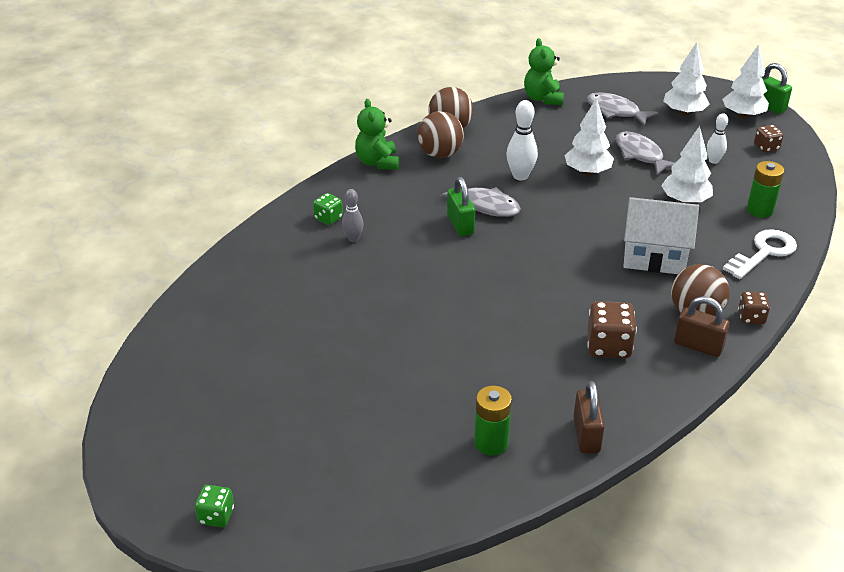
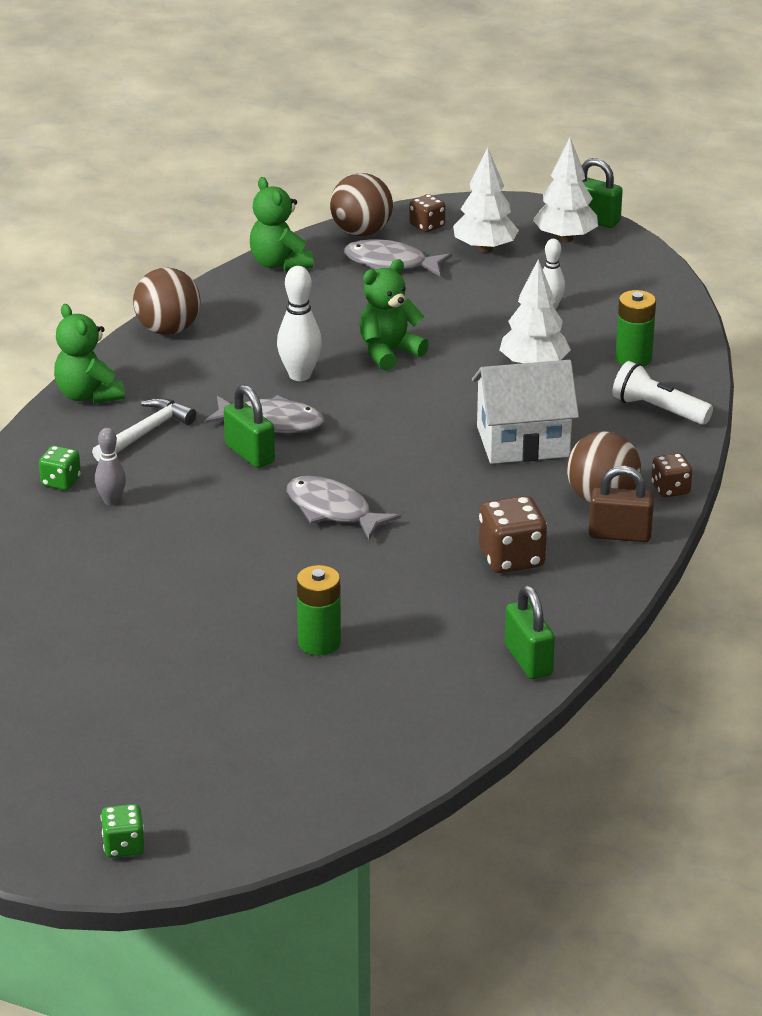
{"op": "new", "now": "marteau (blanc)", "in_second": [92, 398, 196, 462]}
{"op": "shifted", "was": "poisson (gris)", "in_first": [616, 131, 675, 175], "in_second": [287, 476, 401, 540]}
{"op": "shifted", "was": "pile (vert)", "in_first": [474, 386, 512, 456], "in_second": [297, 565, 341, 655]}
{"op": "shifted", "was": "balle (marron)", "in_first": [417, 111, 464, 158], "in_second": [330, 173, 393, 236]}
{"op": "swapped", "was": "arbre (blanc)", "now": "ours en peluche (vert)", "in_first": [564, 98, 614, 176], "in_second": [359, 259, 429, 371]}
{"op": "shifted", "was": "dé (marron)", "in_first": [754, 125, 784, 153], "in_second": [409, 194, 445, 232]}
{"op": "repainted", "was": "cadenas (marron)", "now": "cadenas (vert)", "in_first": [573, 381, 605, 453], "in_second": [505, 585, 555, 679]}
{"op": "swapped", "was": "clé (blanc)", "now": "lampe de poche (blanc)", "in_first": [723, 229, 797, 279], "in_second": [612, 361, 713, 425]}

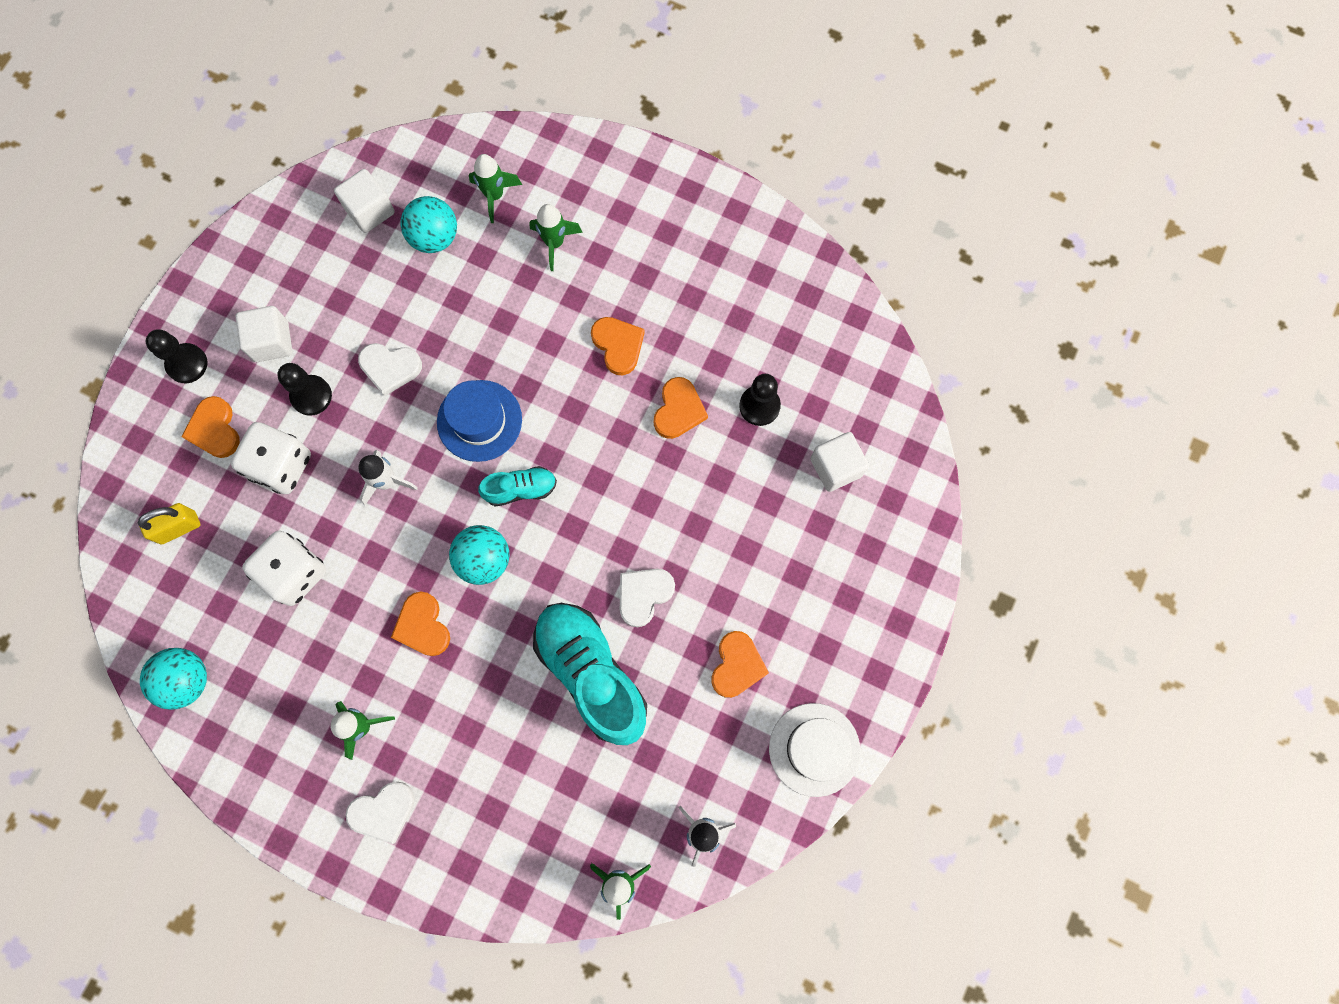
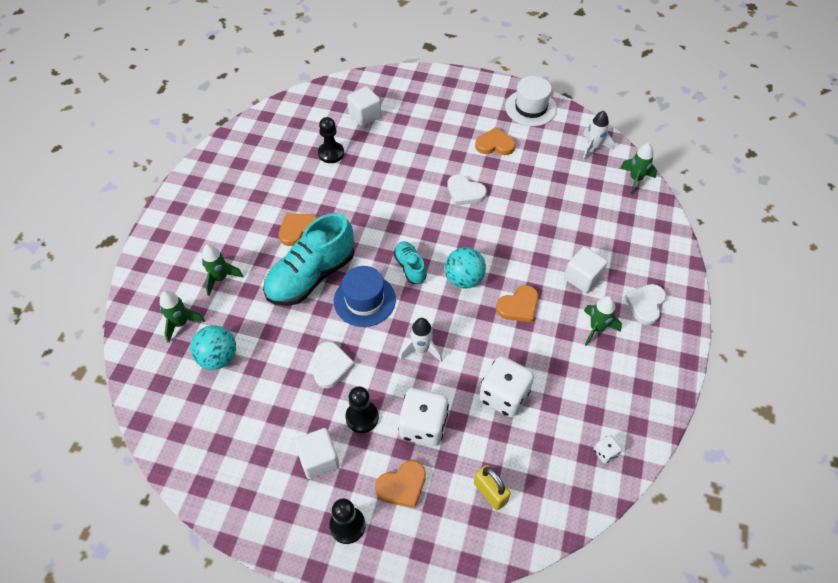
{"op": "shifted", "was": "chaussure (turquoise)", "in_first": [533, 603, 647, 745], "in_second": [263, 213, 354, 306]}
{"op": "shifted", "was": "cube (blanc)", "in_first": [334, 169, 395, 233], "in_second": [564, 246, 608, 293]}
{"op": "swapped", "was": "balle (turquoise)", "now": "dé (blanc)", "in_first": [140, 648, 207, 710], "in_second": [594, 435, 622, 464]}
{"op": "rotated", "was": "cœur (blanc)", "in_first": [345, 782, 415, 844], "in_second": [624, 284, 666, 325], "clockwise": -120}
{"op": "gone", "was": "cœur (orange)", "in_first": [654, 377, 708, 439]}

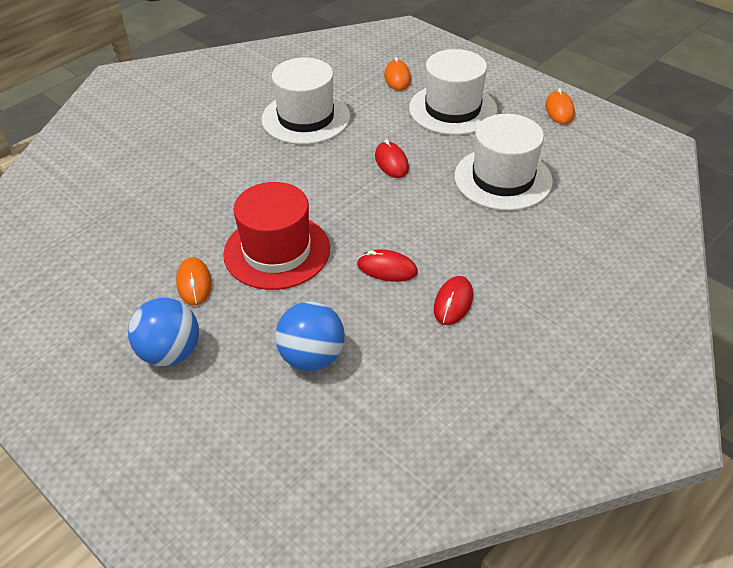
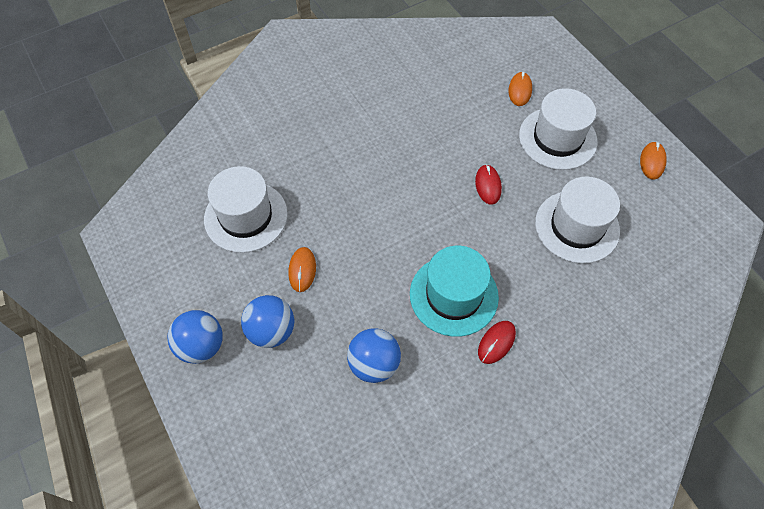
{"op": "new", "now": "balle (bleu)", "in_second": [168, 310, 223, 364]}
{"op": "shifted", "was": "chapeau (blanc)", "in_first": [261, 58, 350, 145], "in_second": [204, 166, 288, 253]}
{"op": "swapped", "was": "souris (rouge)", "now": "chapeau (turquoise)", "in_first": [357, 249, 418, 282], "in_second": [410, 246, 499, 337]}
{"op": "gone", "was": "chapeau (rouge)", "in_first": [223, 182, 330, 290]}

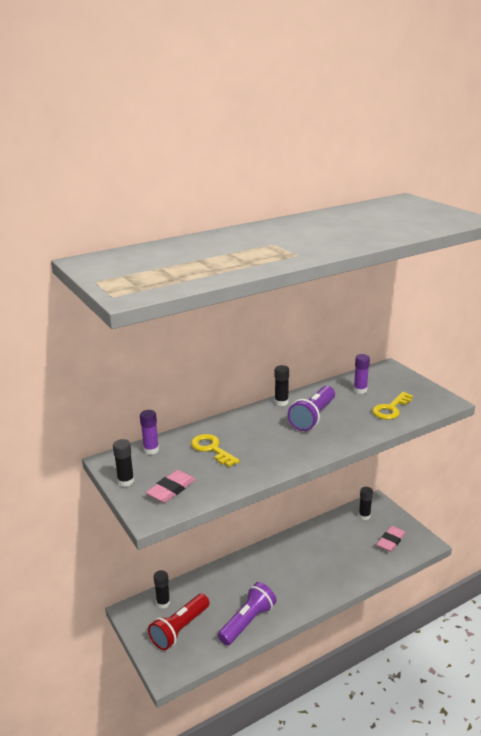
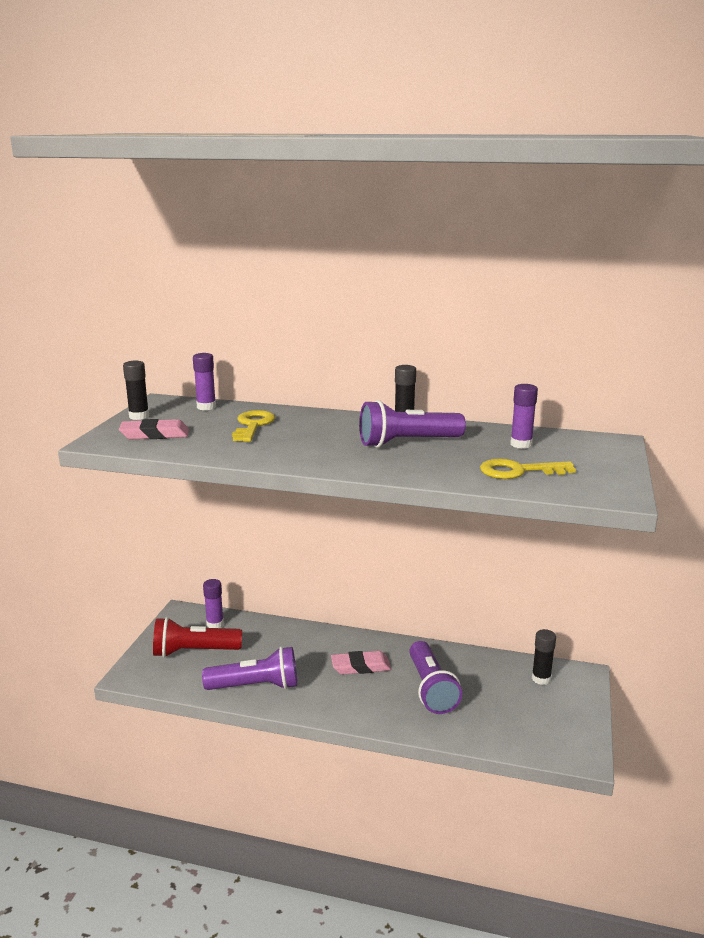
{"op": "repainted", "was": "bâton de colle (noir)", "now": "bâton de colle (violet)", "in_first": [154, 570, 170, 609], "in_second": [203, 579, 224, 628]}
{"op": "shifted", "was": "gomme (rose)", "in_first": [377, 526, 406, 552], "in_second": [331, 651, 391, 674]}
{"op": "new", "now": "lampe de poche (violet)", "in_second": [409, 641, 462, 714]}

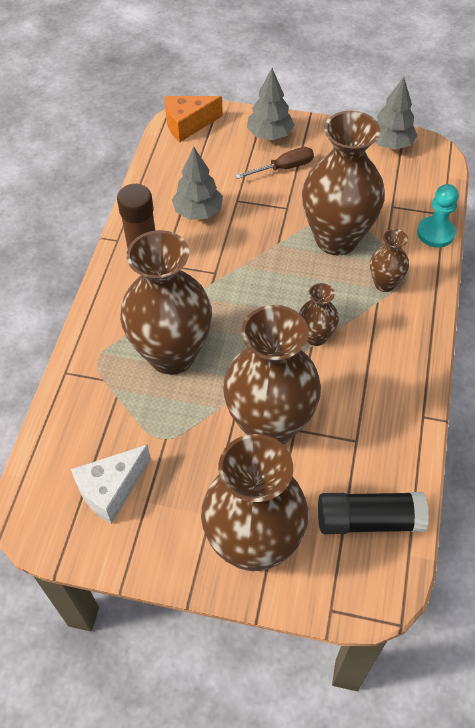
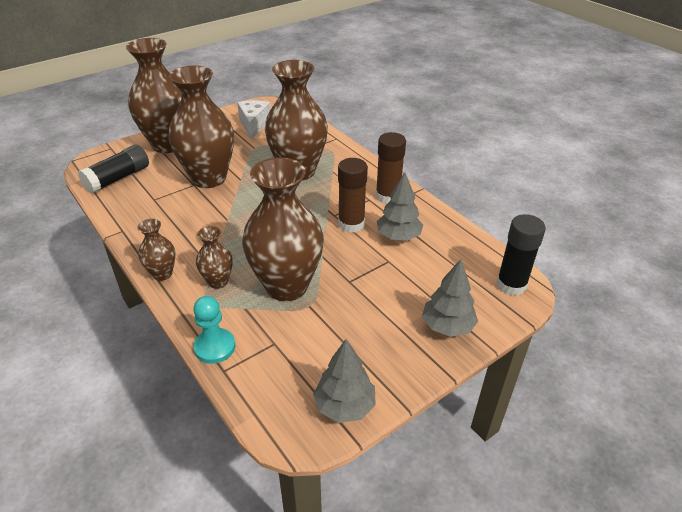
{"op": "shifted", "was": "vase (marron)", "in_first": [299, 283, 339, 346], "in_second": [137, 219, 176, 281]}
{"op": "new", "now": "bâton de colle (marron)", "in_second": [338, 158, 368, 233]}
{"op": "swapped", "was": "fromage (orange)", "now": "bâton de colle (noir)", "in_first": [165, 96, 223, 142], "in_second": [496, 214, 546, 296]}
{"op": "gone", "was": "tournevis (marron)", "in_first": [235, 147, 314, 179]}

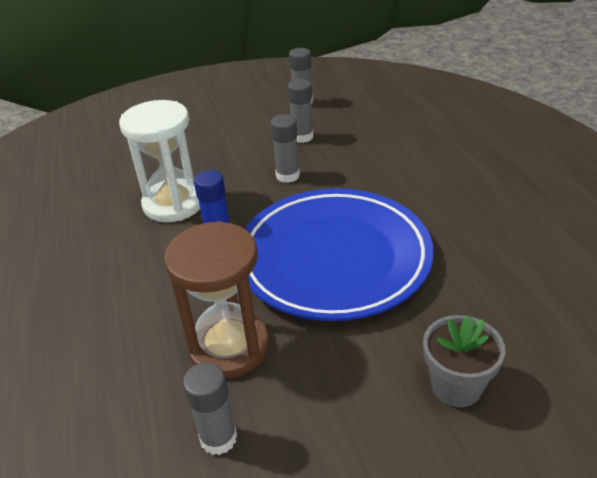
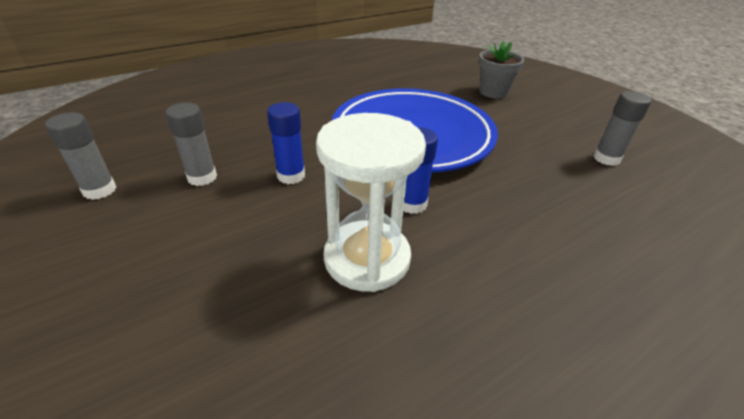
{"op": "repainted", "was": "bâton de colle (gris)", "now": "bâton de colle (bleu)", "in_first": [270, 114, 300, 183], "in_second": [267, 102, 305, 184]}
{"op": "gone", "was": "sablier (marron)", "in_first": [164, 221, 269, 379]}

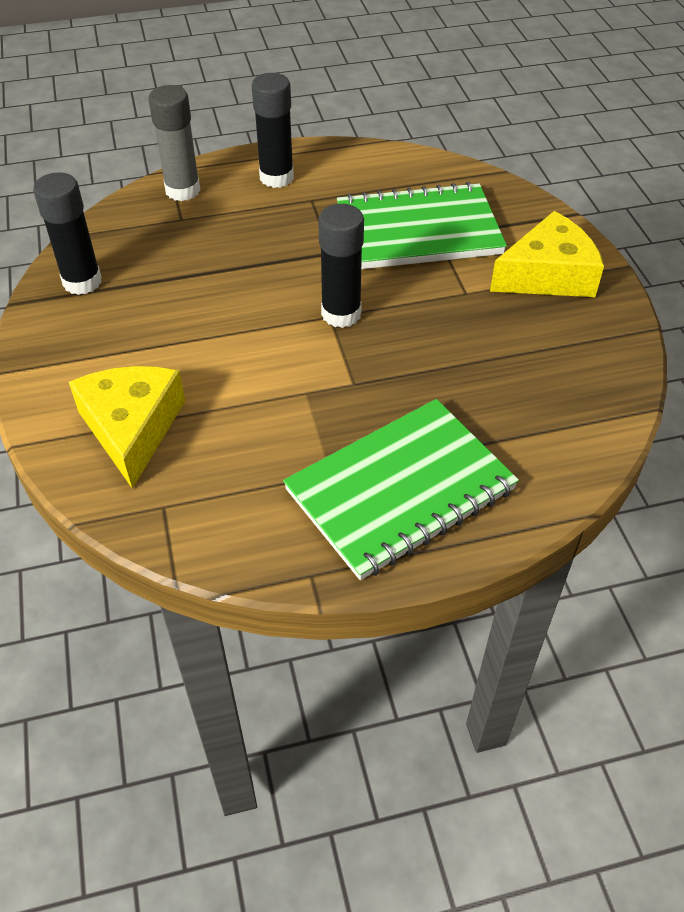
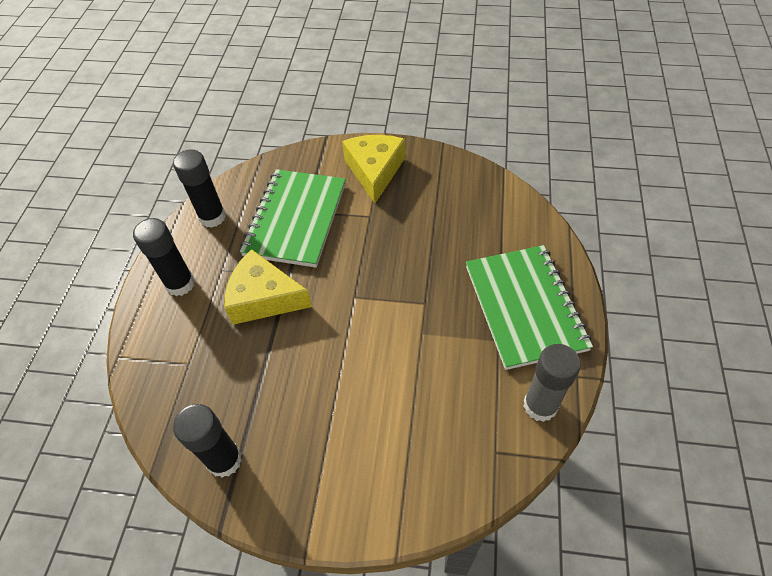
{"op": "shifted", "was": "bâton de colle (noir)", "in_first": [318, 204, 364, 328], "in_second": [173, 149, 226, 228]}
{"op": "shifted", "was": "fromage (jaune)", "in_first": [69, 366, 185, 489], "in_second": [225, 249, 312, 325]}
{"op": "shifted", "was": "bâton de colle (gris)", "in_first": [148, 85, 201, 201], "in_second": [523, 344, 581, 422]}

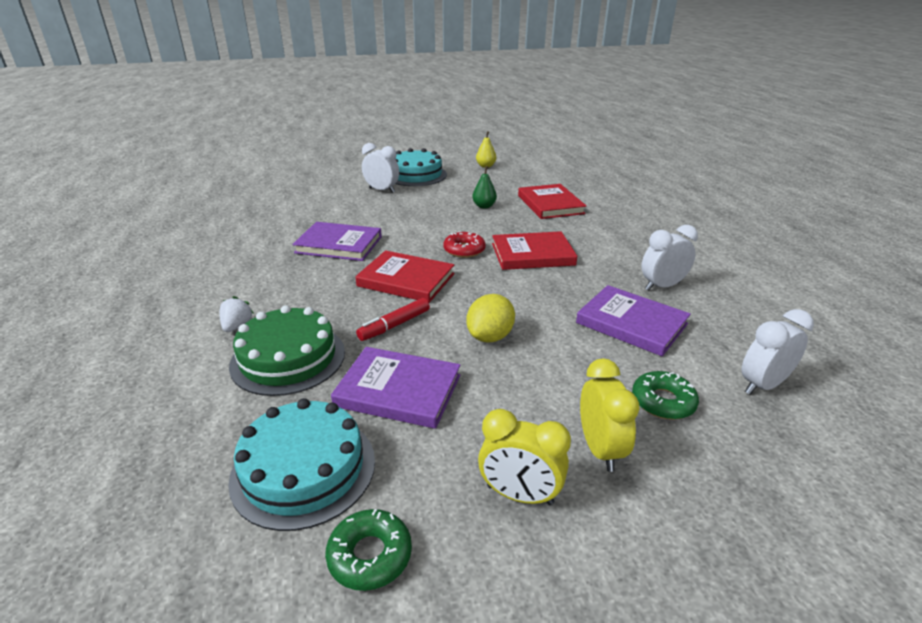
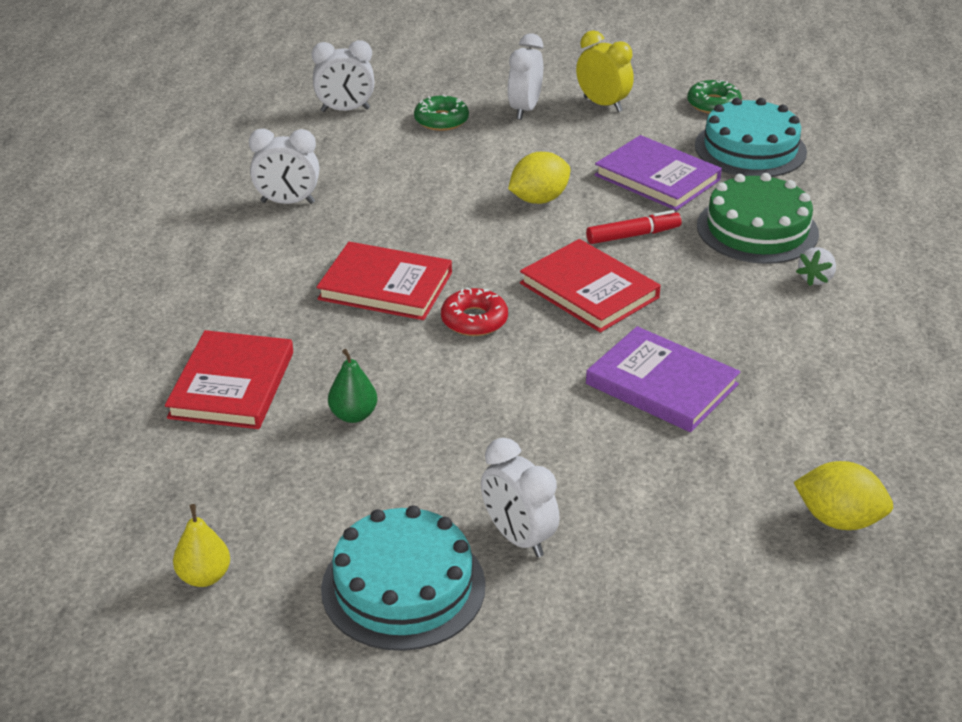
{"op": "repainted", "was": "réveil (jaune)", "now": "réveil (blanc)", "in_first": [580, 358, 640, 472], "in_second": [508, 34, 543, 120]}
{"op": "new", "now": "citron (jaune)", "in_second": [794, 461, 893, 530]}
{"op": "gone", "was": "livre (violet)", "in_first": [576, 285, 691, 356]}

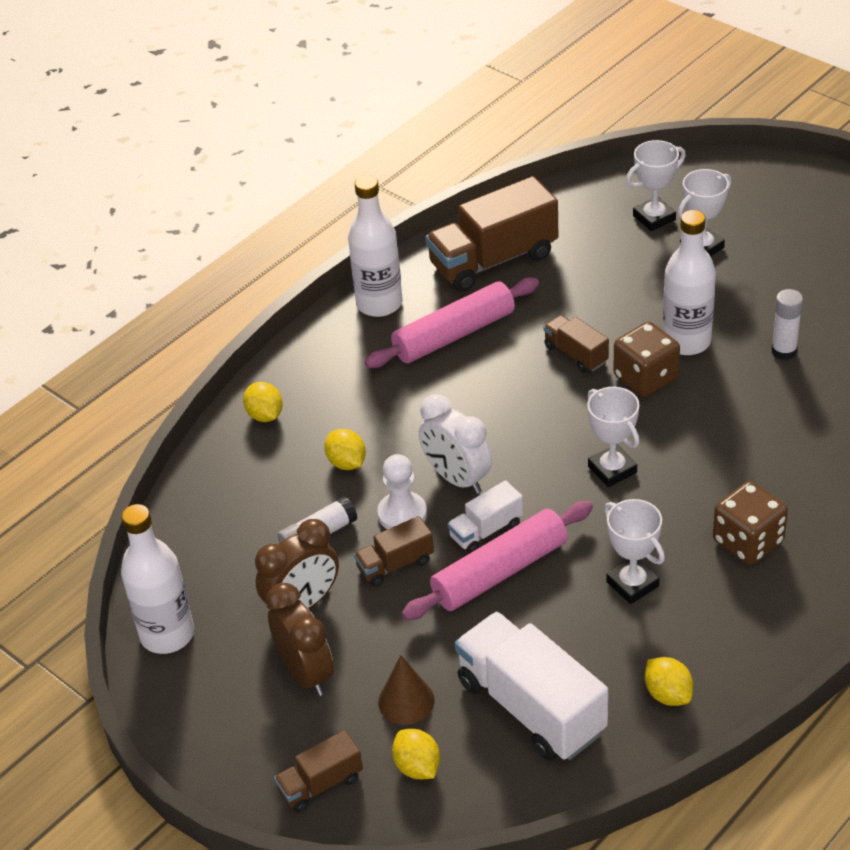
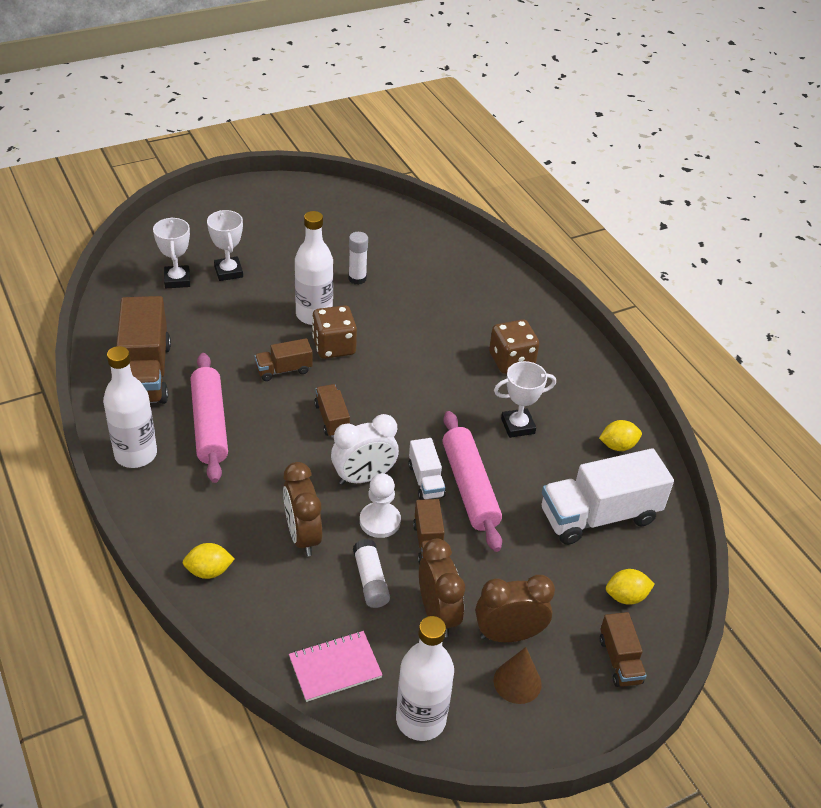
{"op": "swapped", "was": "citron (jaune)", "now": "réveil (marron)", "in_first": [324, 429, 366, 470], "in_second": [283, 462, 322, 556]}
{"op": "new", "now": "carnet (rose)", "in_second": [289, 631, 382, 702]}
{"op": "new", "now": "camion (marron)", "in_second": [314, 384, 350, 437]}
{"op": "shifted", "was": "cône (marron)", "in_first": [378, 655, 435, 725], "in_second": [494, 647, 542, 704]}
{"op": "gone", "was": "trophée (blanc)", "in_first": [587, 387, 640, 487]}

